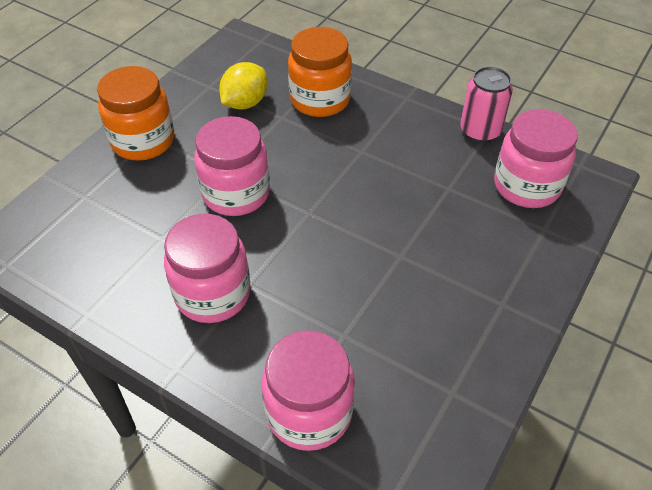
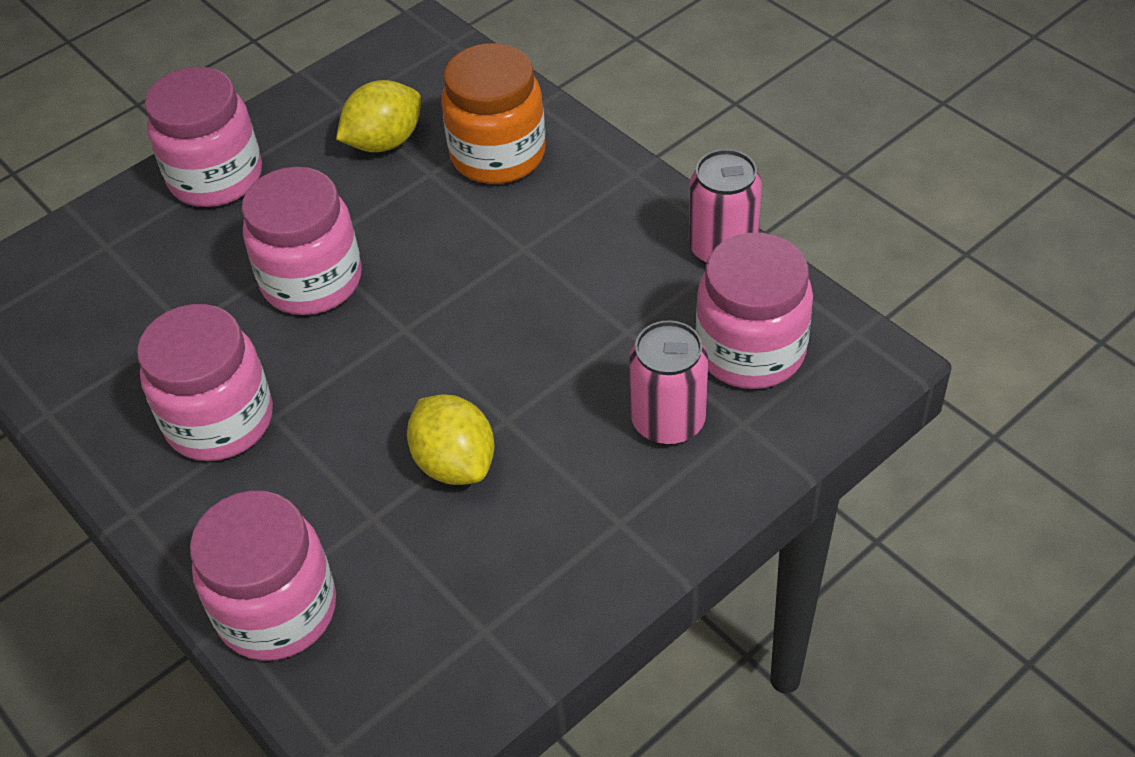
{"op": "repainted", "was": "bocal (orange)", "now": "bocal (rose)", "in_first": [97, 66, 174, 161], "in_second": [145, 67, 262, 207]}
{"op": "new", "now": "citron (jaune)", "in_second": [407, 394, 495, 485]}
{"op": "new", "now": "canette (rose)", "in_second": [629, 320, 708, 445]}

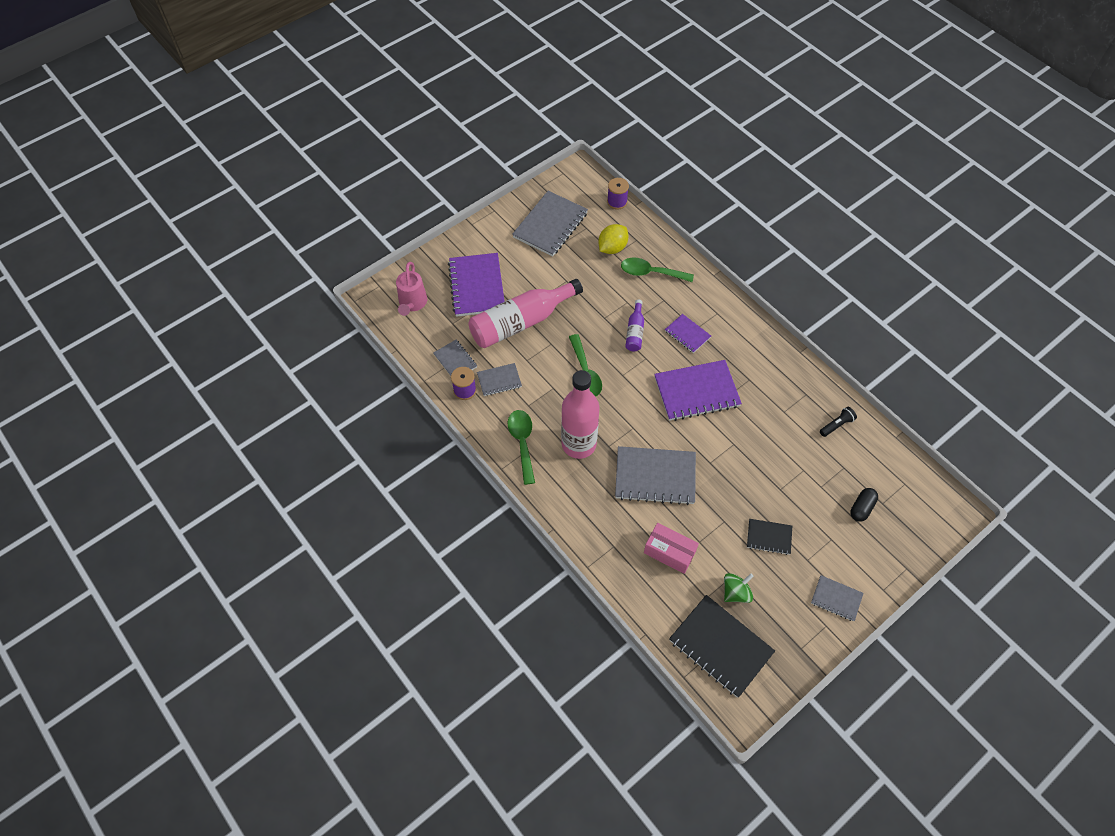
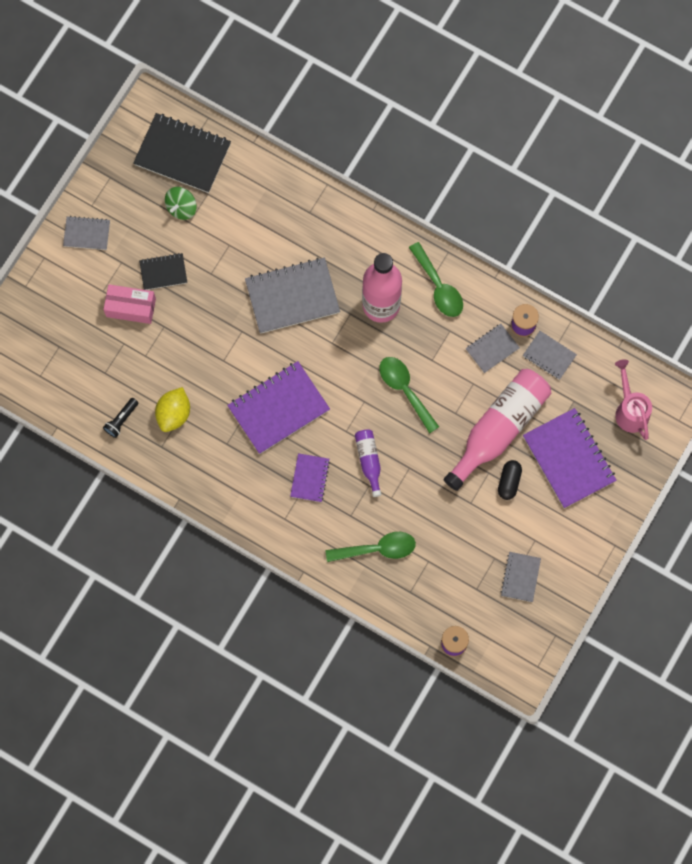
{"op": "shifted", "was": "boîte (rose)", "in_first": [644, 523, 699, 574], "in_second": [103, 284, 156, 324]}
{"op": "shifted", "was": "citron (jaune)", "in_first": [598, 224, 628, 254], "in_second": [155, 387, 190, 432]}
{"op": "rotated", "was": "carnet (violet)", "in_first": [665, 314, 711, 353], "in_second": [290, 453, 330, 502], "clockwise": 75}
{"op": "shifted", "was": "gélule (noir)", "in_first": [850, 488, 878, 522], "in_second": [498, 460, 522, 500]}
{"op": "scaled", "was": "carnet (gris)", "in_first": [512, 191, 588, 257], "in_second": [500, 552, 541, 602], "ratio": 0.53}

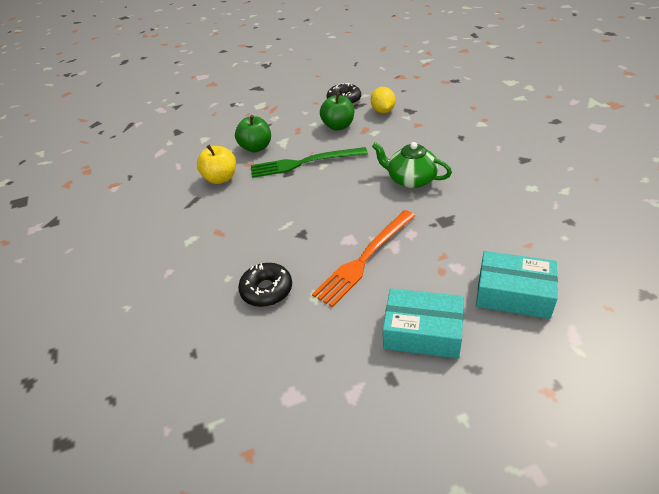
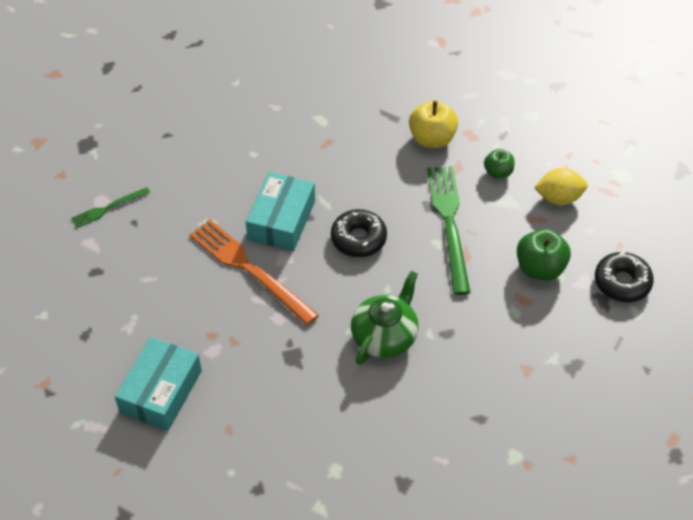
{"op": "new", "now": "fourchette (vert)", "in_second": [71, 187, 150, 228]}
{"op": "shifted", "was": "boîte (turquoise)", "in_first": [383, 288, 464, 359], "in_second": [246, 172, 315, 251]}
{"op": "shifted", "was": "beignet (noir)", "in_first": [238, 263, 292, 307], "in_second": [331, 209, 387, 257]}
{"op": "scaled", "was": "pomme (vert)", "in_first": [235, 115, 271, 152], "in_second": [484, 149, 515, 179], "ratio": 0.61}
{"op": "shifted", "was": "citron (jaune)", "in_first": [371, 87, 396, 113], "in_second": [534, 168, 588, 205]}

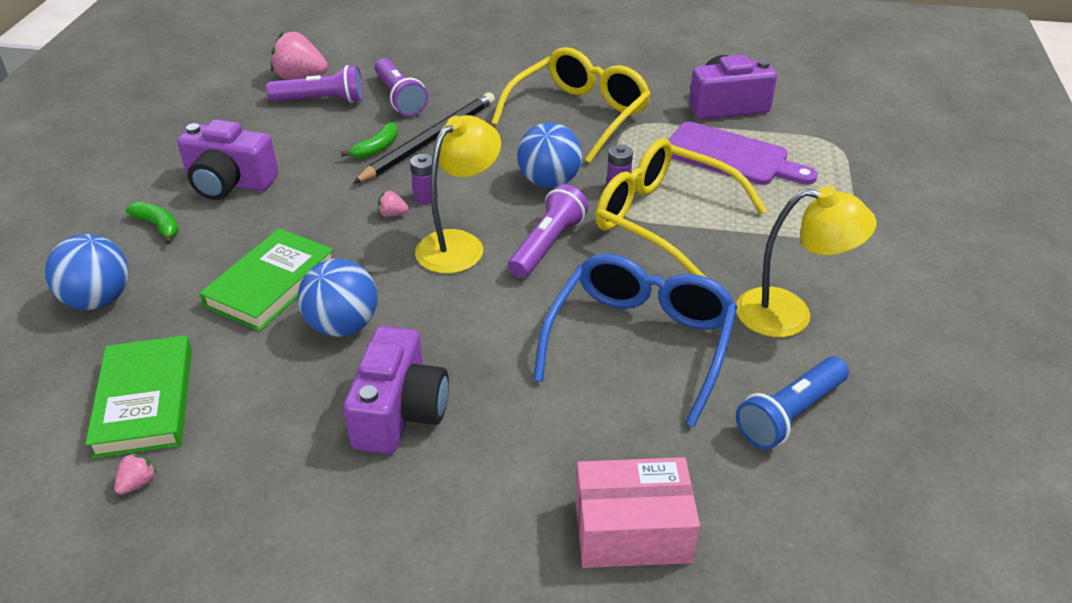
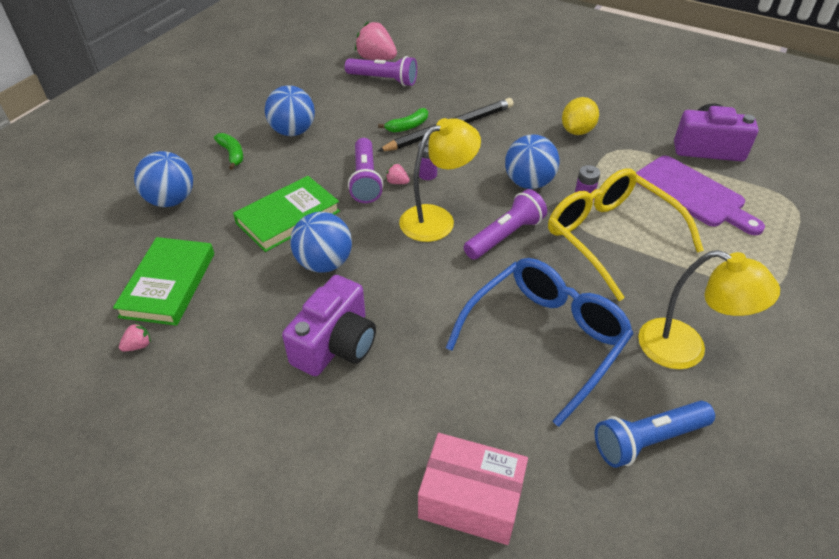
{"op": "swapped", "was": "appareil photo (violet)", "now": "balle (bleu)", "in_first": [177, 119, 278, 200], "in_second": [265, 85, 315, 136]}
{"op": "shifted", "was": "lampe de poche (violet)", "in_first": [375, 58, 428, 116], "in_second": [348, 138, 383, 203]}
{"op": "swapped", "was": "lunettes (jaune)", "now": "citron (jaune)", "in_first": [491, 47, 651, 163], "in_second": [562, 97, 599, 135]}

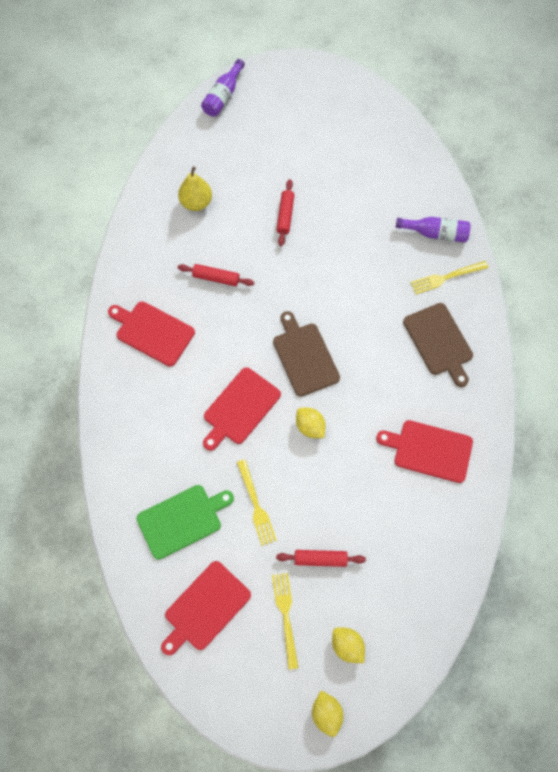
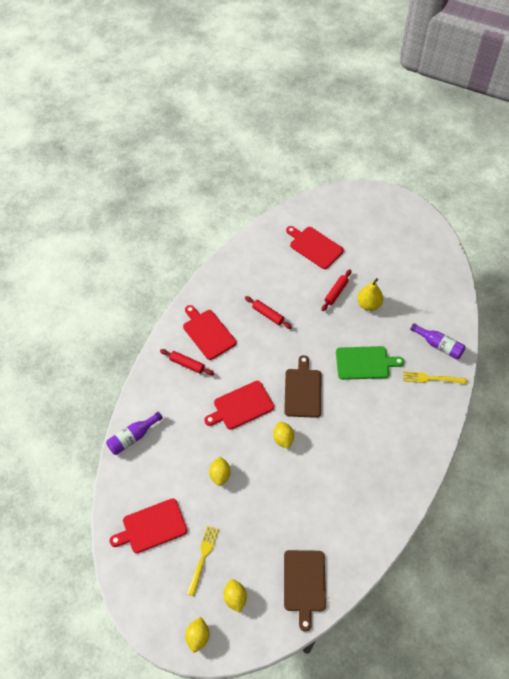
{"op": "shifted", "was": "bouteille (violet)", "in_first": [201, 59, 245, 116], "in_second": [106, 412, 163, 455]}
{"op": "shifted", "was": "rouleau à pâtisserie (rouge)", "in_first": [276, 550, 366, 567], "in_second": [160, 349, 214, 375]}
{"op": "swapped", "was": "fourchette (jaune)", "now": "citron (jaune)", "in_first": [237, 459, 277, 546], "in_second": [209, 457, 230, 486]}
{"op": "shifted", "was": "planche à découper (marron)", "in_first": [403, 303, 473, 387], "in_second": [284, 550, 326, 632]}
{"op": "shifted", "was": "planche à découper (rouge)", "in_first": [376, 420, 473, 483], "in_second": [286, 226, 344, 269]}
{"op": "shifted", "was": "planche à découper (vert)", "in_first": [136, 485, 234, 560], "in_second": [336, 346, 404, 380]}
{"op": "shifted", "was": "poire (jaune)", "in_first": [178, 166, 212, 211], "in_second": [357, 278, 383, 311]}

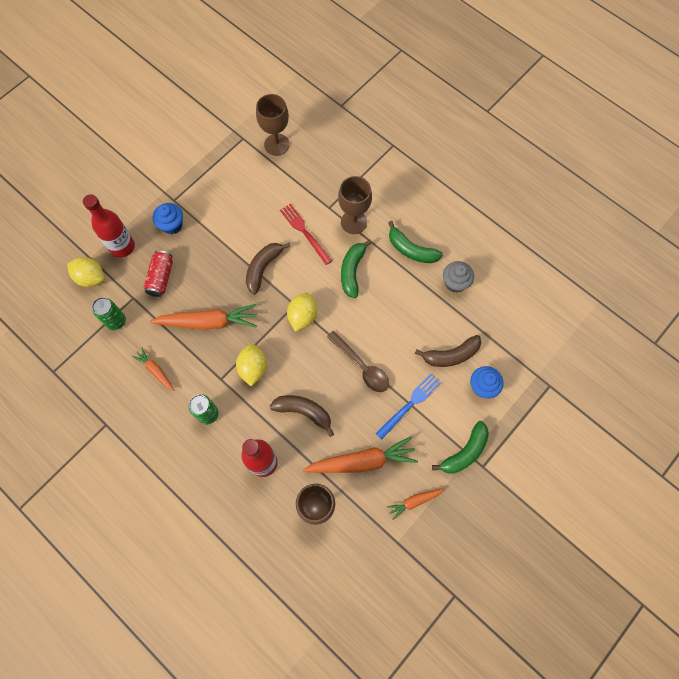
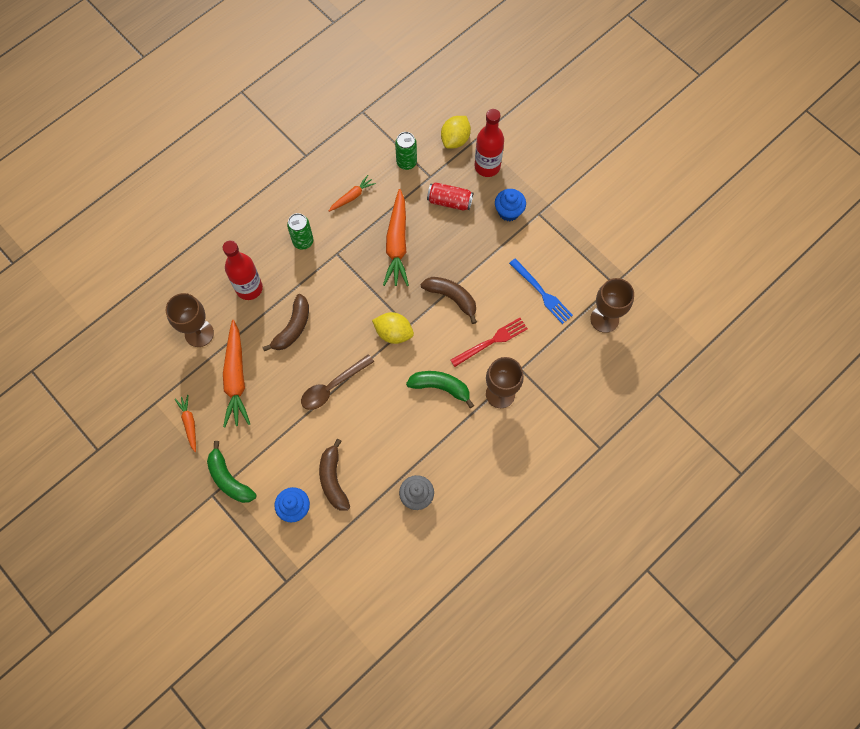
{"op": "shifted", "was": "fourchette (bleu)", "in_first": [375, 373, 441, 440], "in_second": [509, 258, 573, 324]}
{"op": "gone", "was": "citron (jaune)", "in_first": [236, 344, 267, 386]}
{"op": "gone", "was": "banane (vert)", "in_first": [388, 221, 443, 263]}

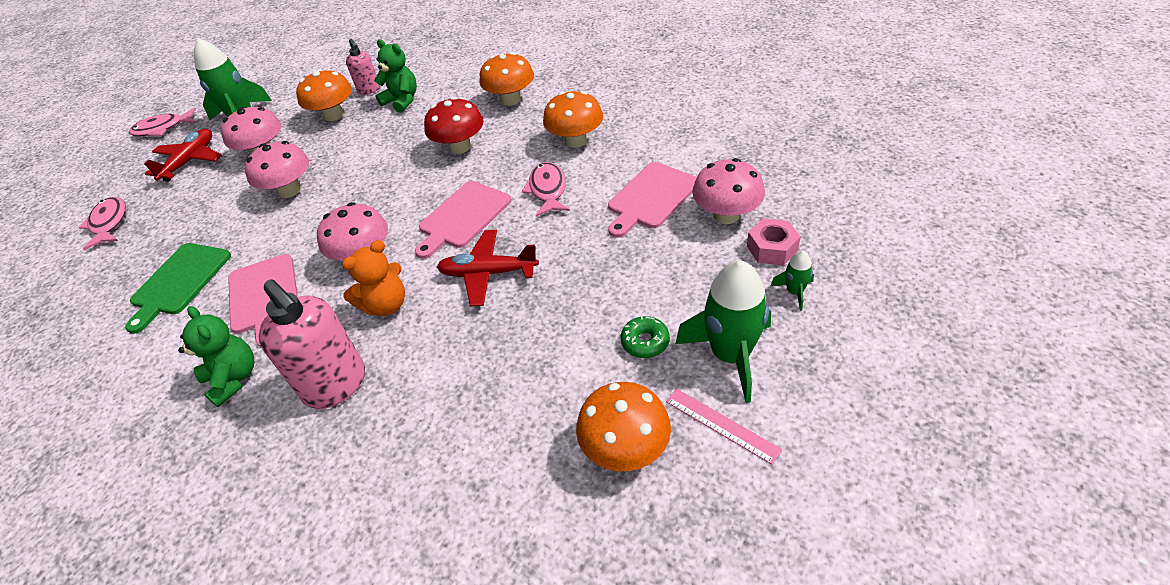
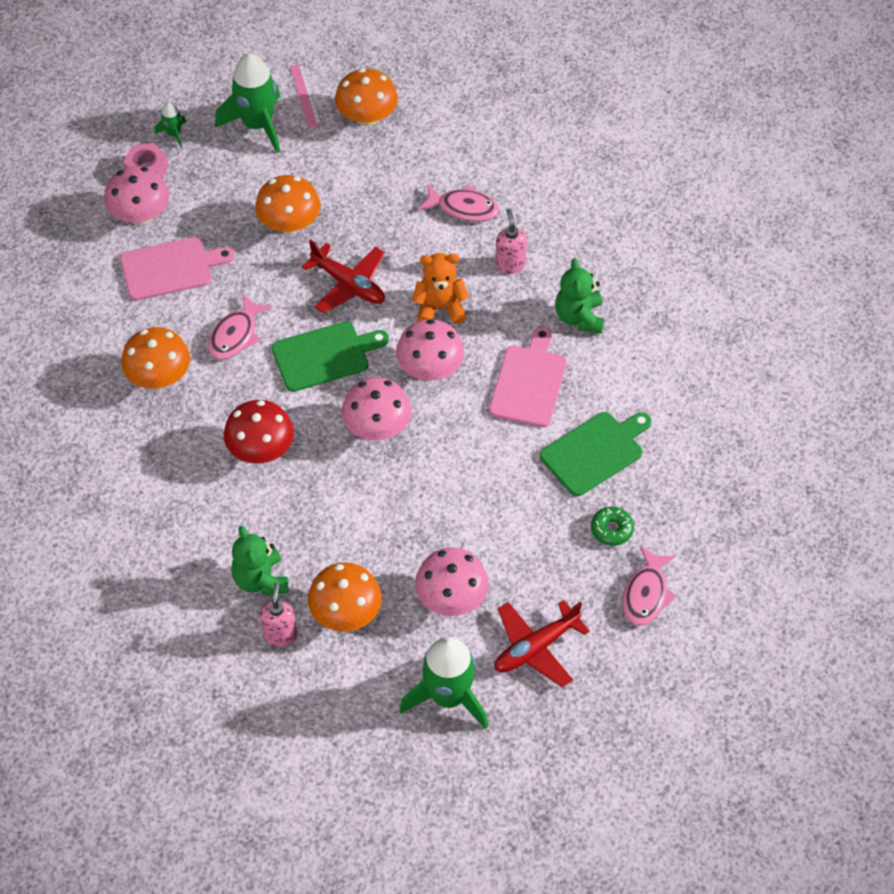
{"op": "shifted", "was": "champignon (orange)", "in_first": [480, 52, 534, 106], "in_second": [255, 175, 320, 234]}
{"op": "repainted", "was": "planche à découper (rose)", "now": "planche à découper (vert)", "in_first": [415, 181, 511, 259], "in_second": [272, 321, 389, 392]}
{"op": "shifted", "was": "champignon (rose)", "in_first": [245, 141, 309, 198], "in_second": [342, 378, 411, 440]}
{"op": "shifted", "was": "poisson (rose)", "in_first": [129, 108, 196, 137], "in_second": [418, 184, 499, 222]}
{"op": "scaled", "was": "distributeur de savon (rose)", "in_first": [259, 279, 365, 409], "in_second": [495, 209, 527, 274], "ratio": 0.55}
{"op": "shifted", "was": "beignet (vert)", "in_first": [621, 316, 670, 358], "in_second": [591, 507, 634, 546]}

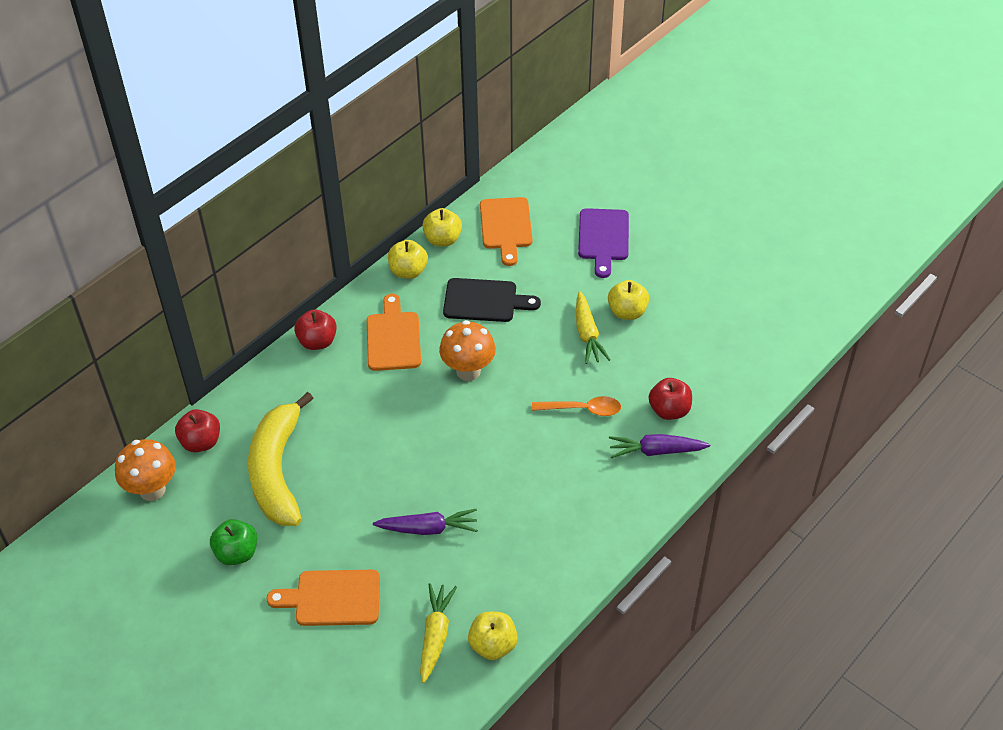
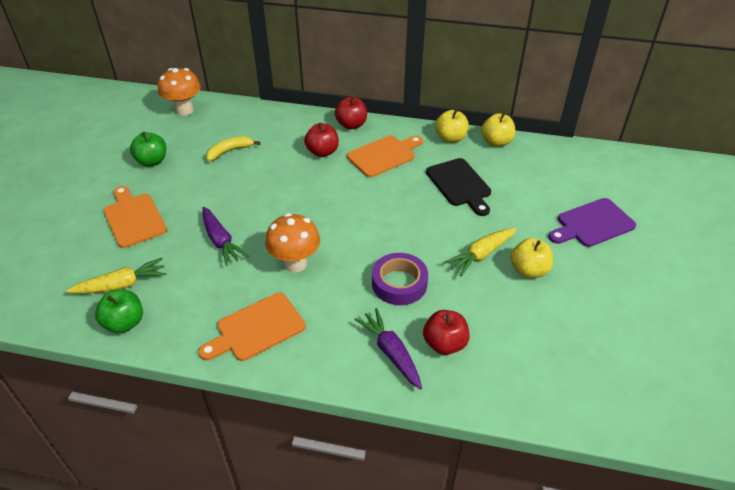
{"op": "repainted", "was": "pomme (jaune)", "now": "pomme (vert)", "in_first": [468, 612, 518, 660], "in_second": [95, 290, 143, 333]}
{"op": "shifted", "was": "planche à découper (orange)", "in_first": [480, 197, 533, 266], "in_second": [198, 293, 306, 361]}
{"op": "scaled", "was": "banane (jaune)", "in_first": [248, 392, 314, 526], "in_second": [206, 136, 260, 161], "ratio": 0.46}
{"op": "shifted", "was": "champignon (orange)", "in_first": [439, 320, 496, 381], "in_second": [265, 213, 320, 272]}
{"op": "shifted", "was": "pomme (rouge)", "in_first": [175, 409, 220, 452], "in_second": [304, 123, 339, 157]}
{"op": "swapped", "was": "cuillère (orange)", "now": "ruban adhésif (violet)", "in_first": [532, 396, 621, 416], "in_second": [372, 253, 428, 305]}

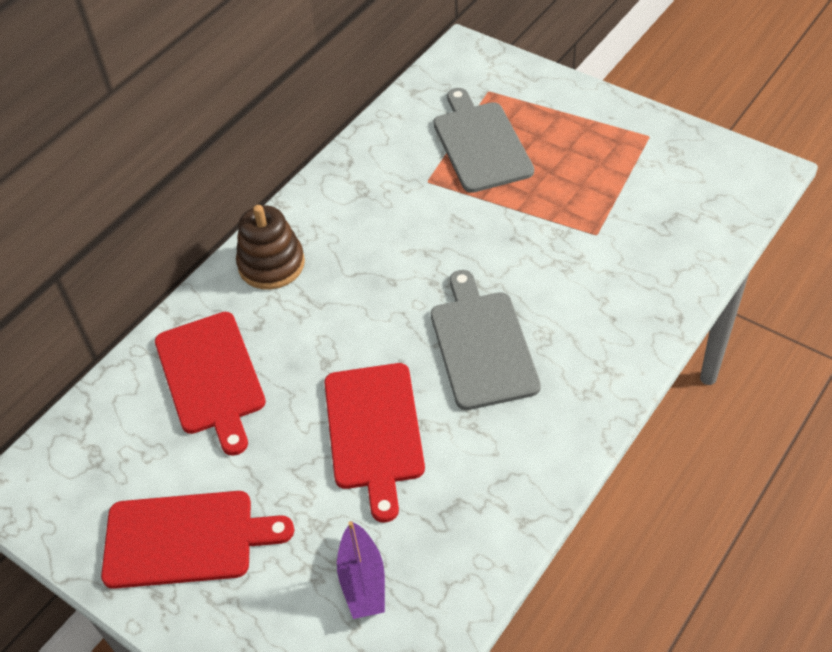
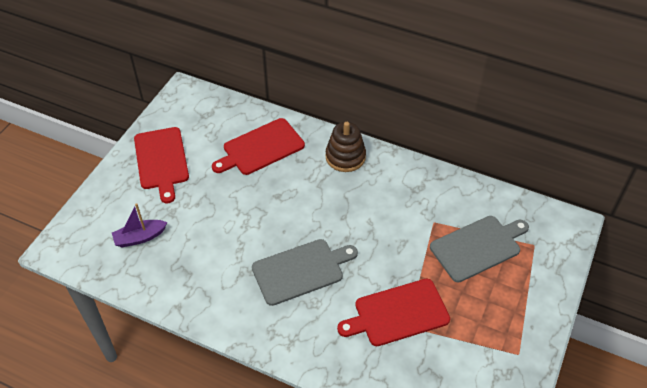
{"op": "shifted", "was": "planche à découper (rouge)", "in_first": [324, 363, 425, 522], "in_second": [337, 279, 450, 346]}

